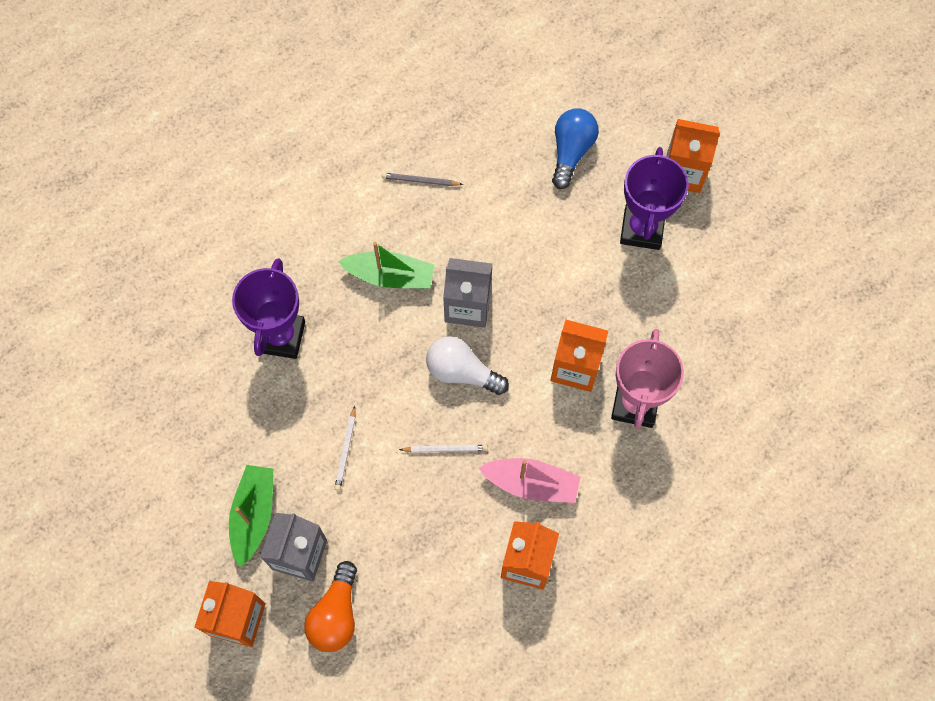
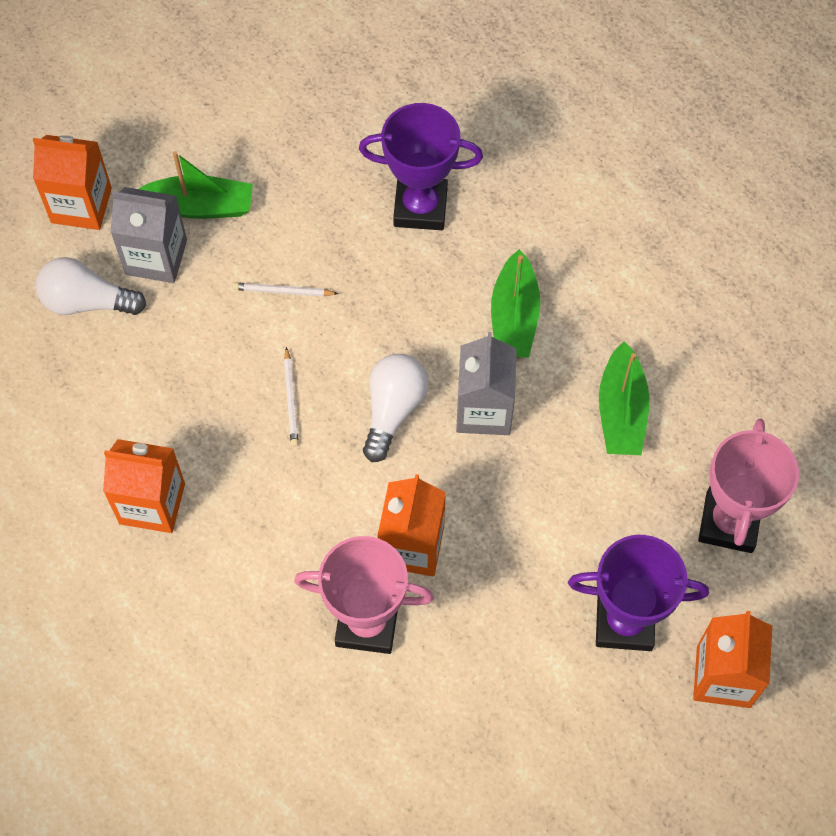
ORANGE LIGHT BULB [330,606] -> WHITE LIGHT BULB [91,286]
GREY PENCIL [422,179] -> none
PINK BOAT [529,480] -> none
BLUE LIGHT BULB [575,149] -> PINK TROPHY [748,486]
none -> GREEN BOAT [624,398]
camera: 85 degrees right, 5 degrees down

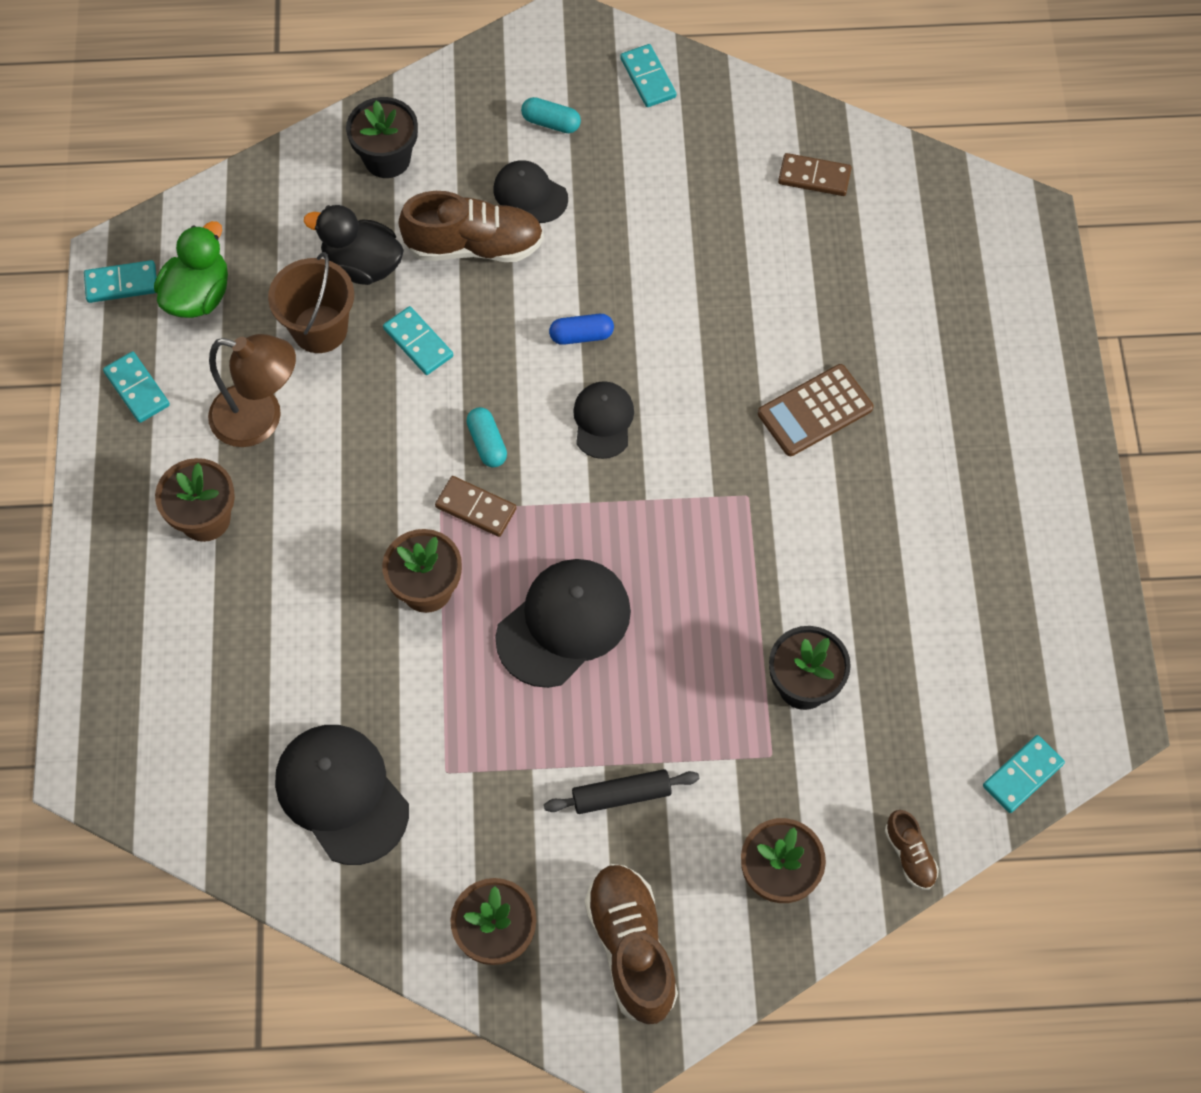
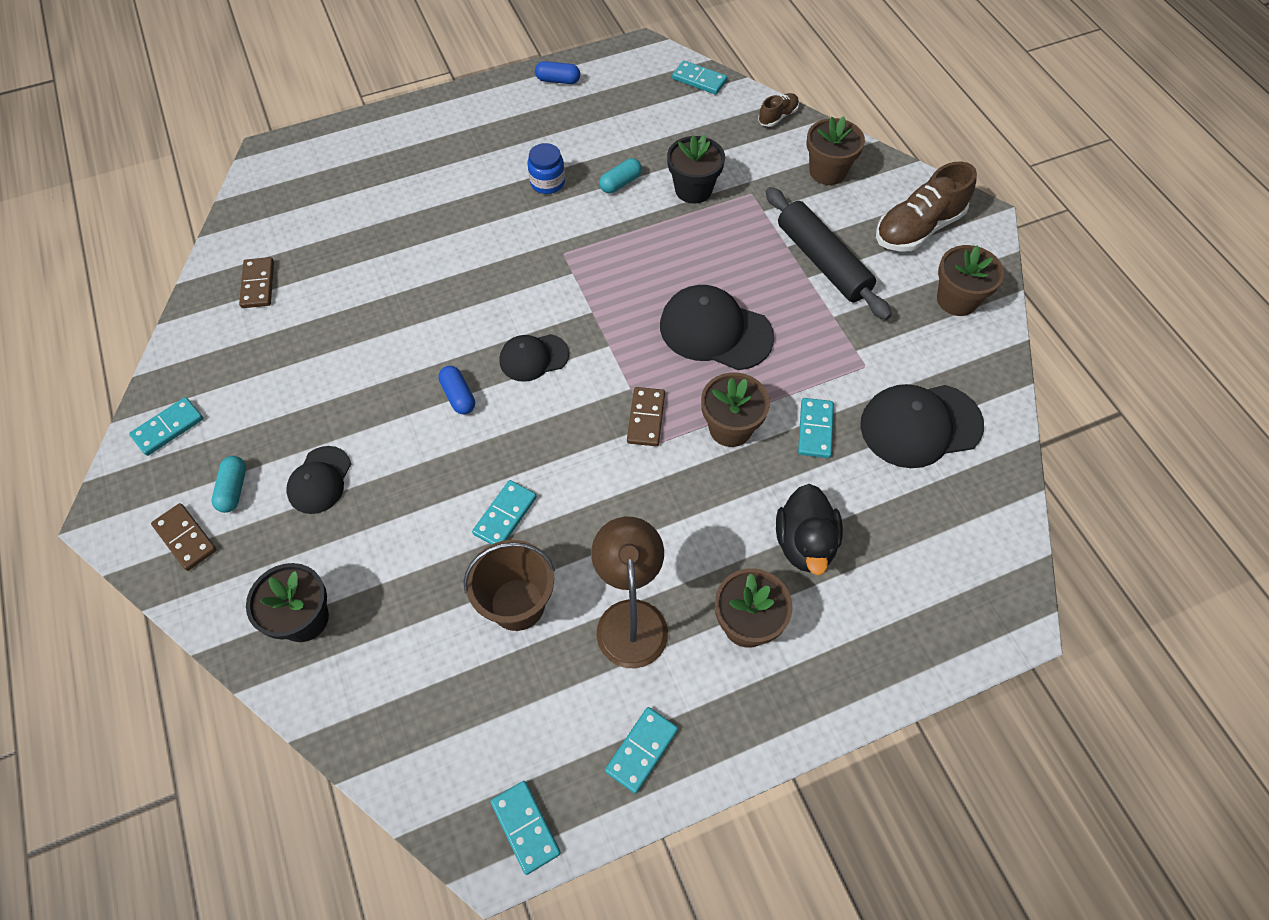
GREEN DUCK [191,269] -> none
BLACK CAP [342,795] -> BLACK CAP [922,426], 45 degrees clockwise
BLACK DUCK [354,245] -> BLACK DUCK [809,529], shifted
BROWN SHOE [471,226] -> none
TURQUOISE CAPSULE [486,437] -> TURQUOISE CAPSULE [620,175], shifted
BLACK ROLLING PIN [621,791] -> BLACK ROLLING PIN [829,253], x1.69
BROWN CALCULATOR [815,410] -> none
none -> BROWN DOMINO [184,537]
none -> BLUE JAR [546,168]
none -> BLUE CAPSULE [557,72]
none -> TURQUOISE DOMINO [816,428]
camera: 110 degrees left, 5 degrees down

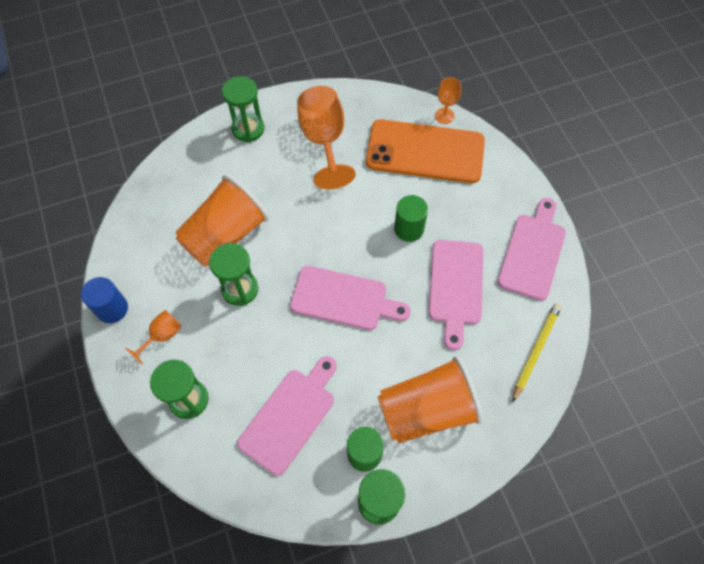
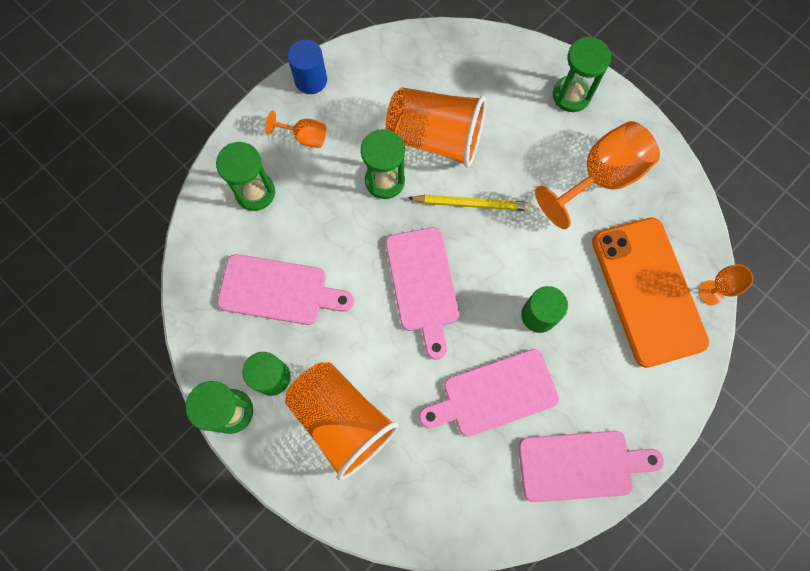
YELLOW PENCIL [536,353] -> YELLOW PENCIL [470,203], shifted
camera: 65 degrees right, 10 degrees up

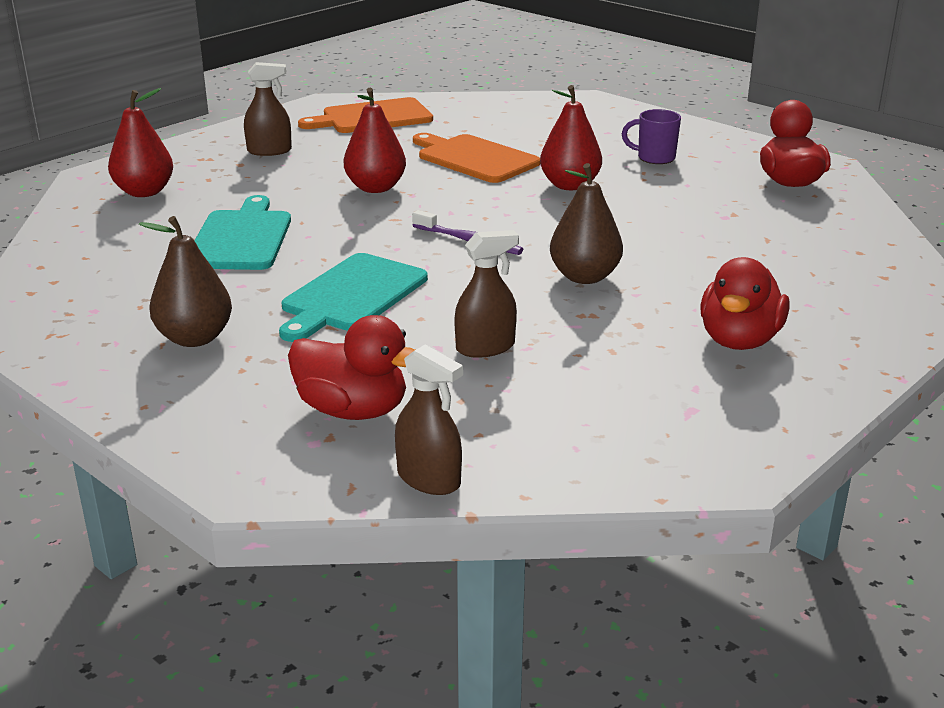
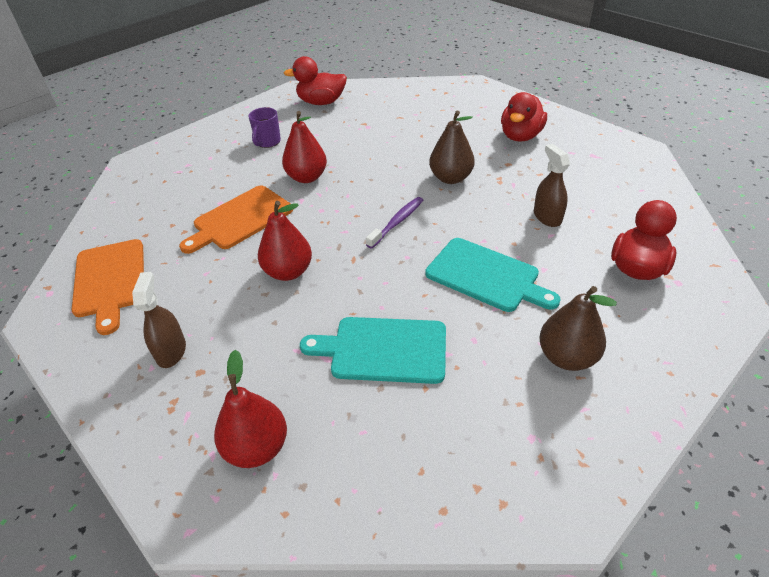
BROWN SPRAY BOTTLE [429,420] -> none
RED DUCK [745,303] -> RED DUCK [524,117], 90 degrees clockwise
camera: 85 degrees left, 15 degrees up

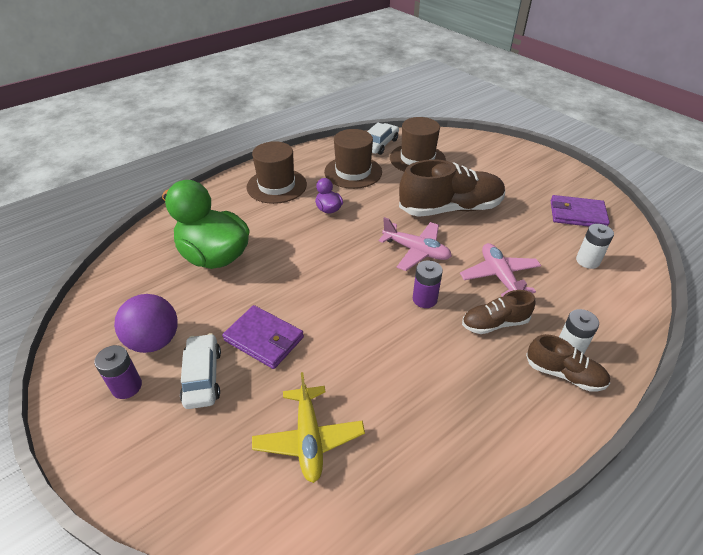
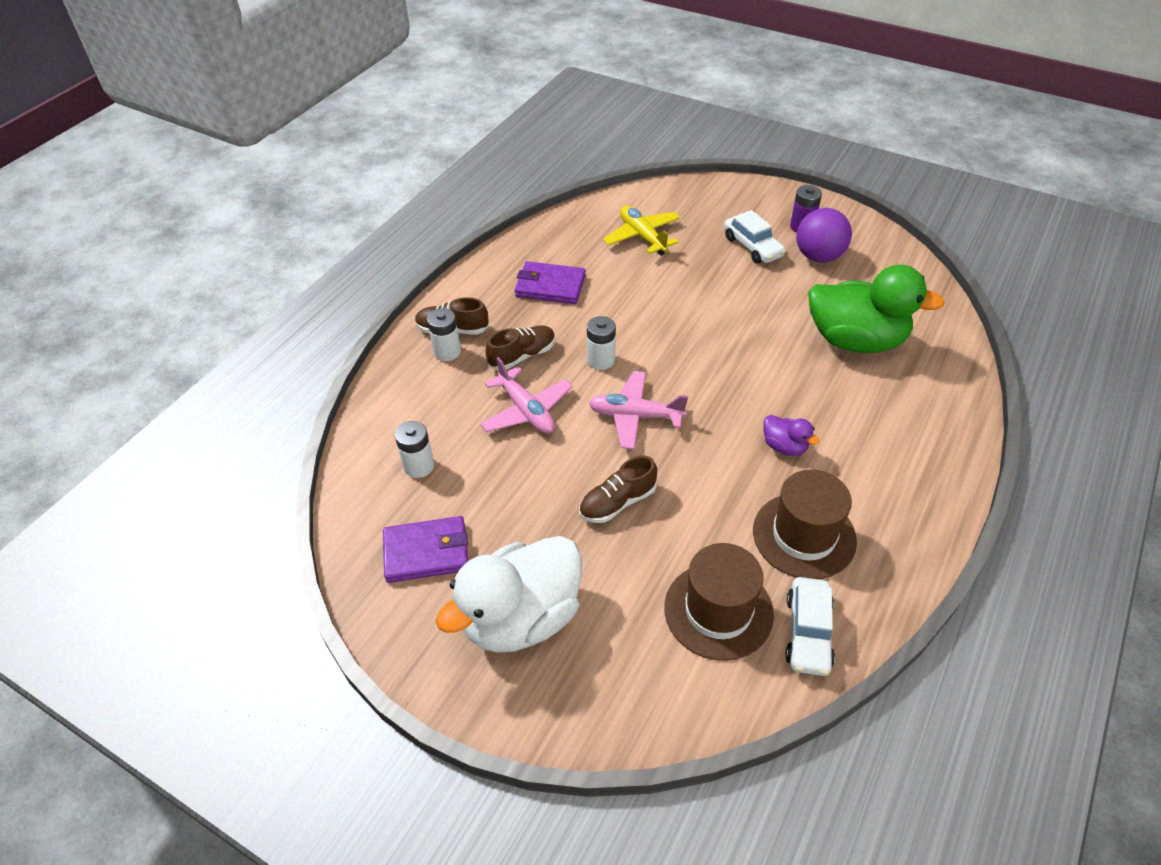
PURPLE WALLET [263,337] -> PURPLE WALLET [550,282], shifted
BROWN HAT [276,172] -> none
BROWN SHOE [452,188] -> BROWN SHOE [618,489], x0.53
PURPLE BATTERY [428,284] -> WHITE BATTERY [601,343]
none -> WHITE DUCK [509,594]
camera: 160 degrees right, 5 degrees up

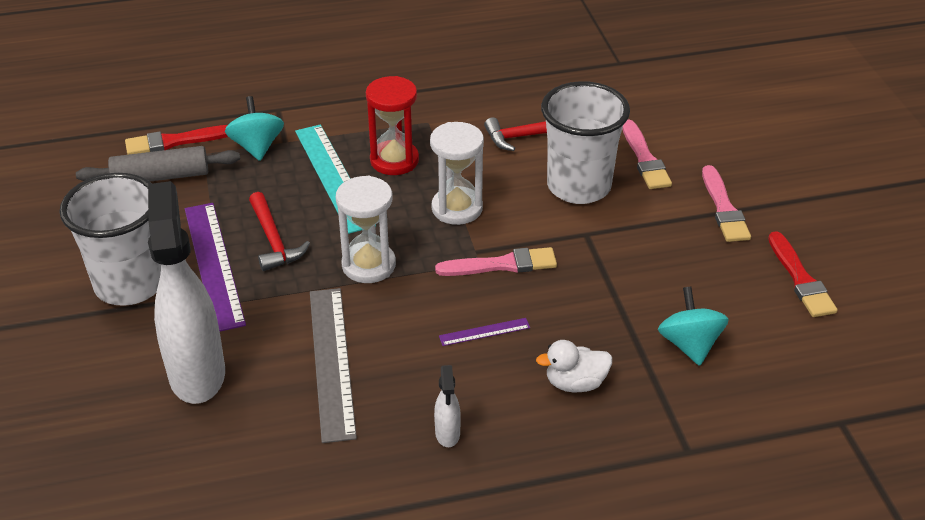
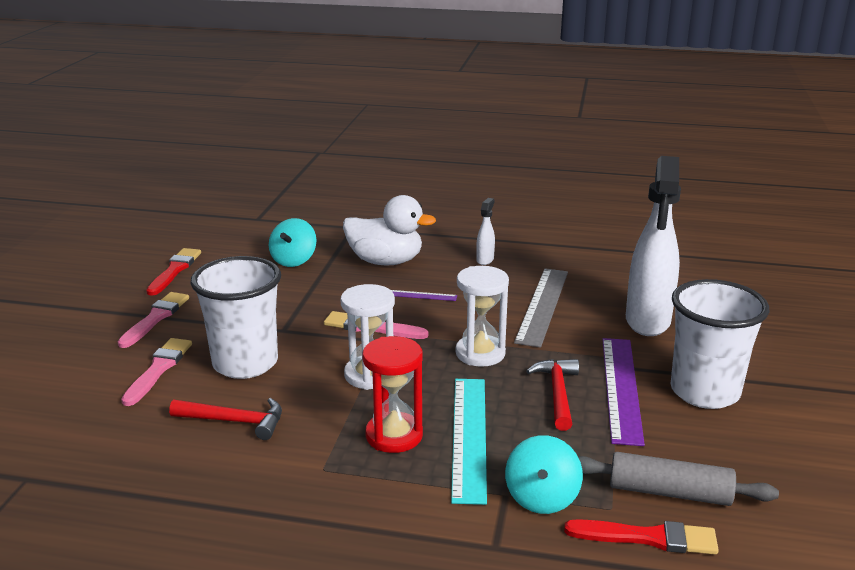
WHITE DUCK [574,366] -> WHITE DUCK [389,230], x1.75
camera: 155 degrees left, 15 degrees down

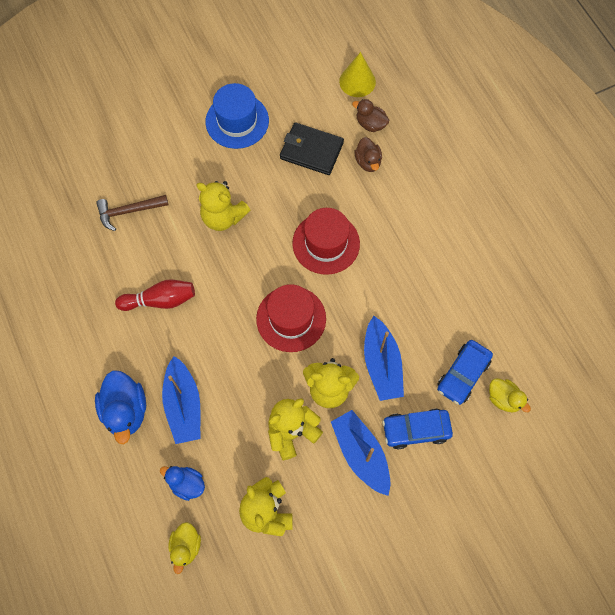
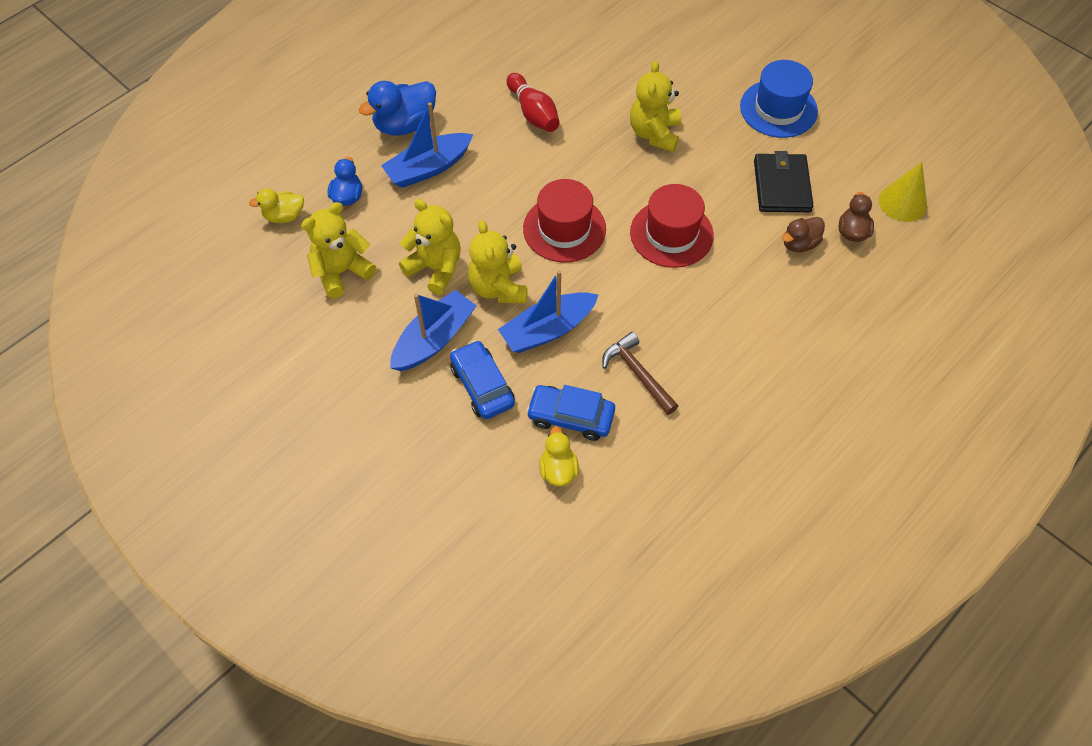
BROWN HAMMER [132,213] -> BROWN HAMMER [640,373], shifted
YELLOW DUCK [510,395] -> YELLOW DUCK [559,456], 150 degrees clockwise
camera: 70 degrees right, 10 degrees down

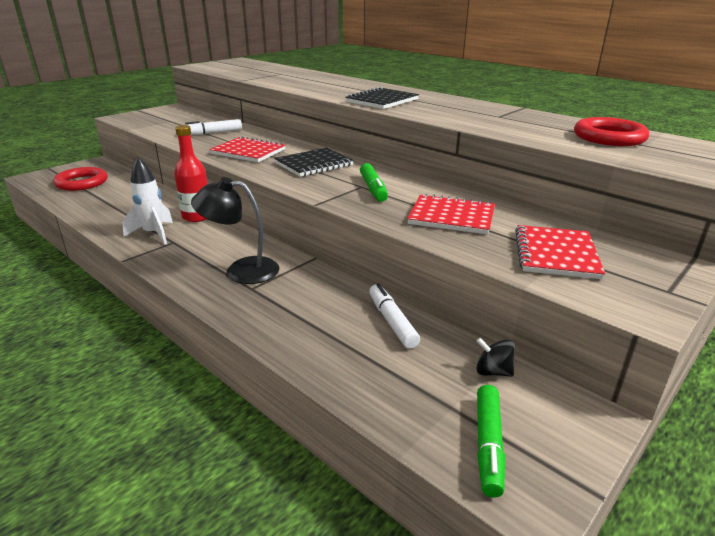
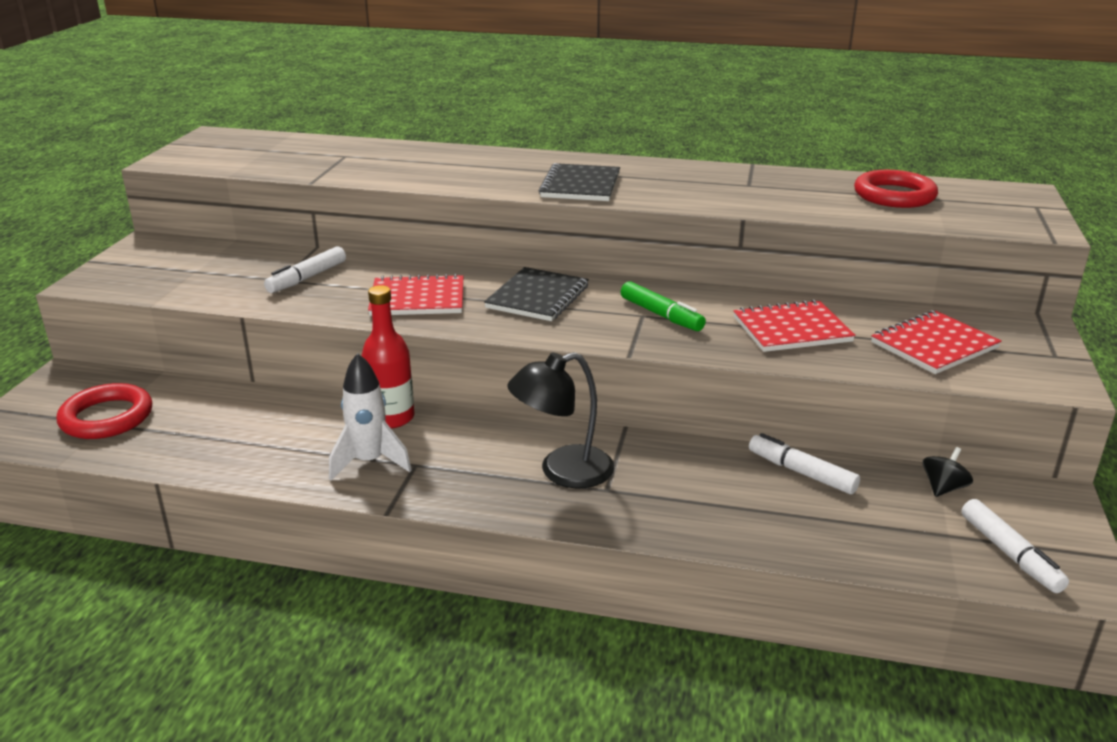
BLACK SPINNING TOP [495,357] -> BLACK SPINNING TOP [948,472], 135 degrees clockwise
GREEN MARKER [491,441] -> WHITE MARKER [1015,546]
RED NOTEBOOK [560,252] -> RED NOTEBOOK [936,342], 75 degrees clockwise
camera: 30 degrees left, 0 degrees up

